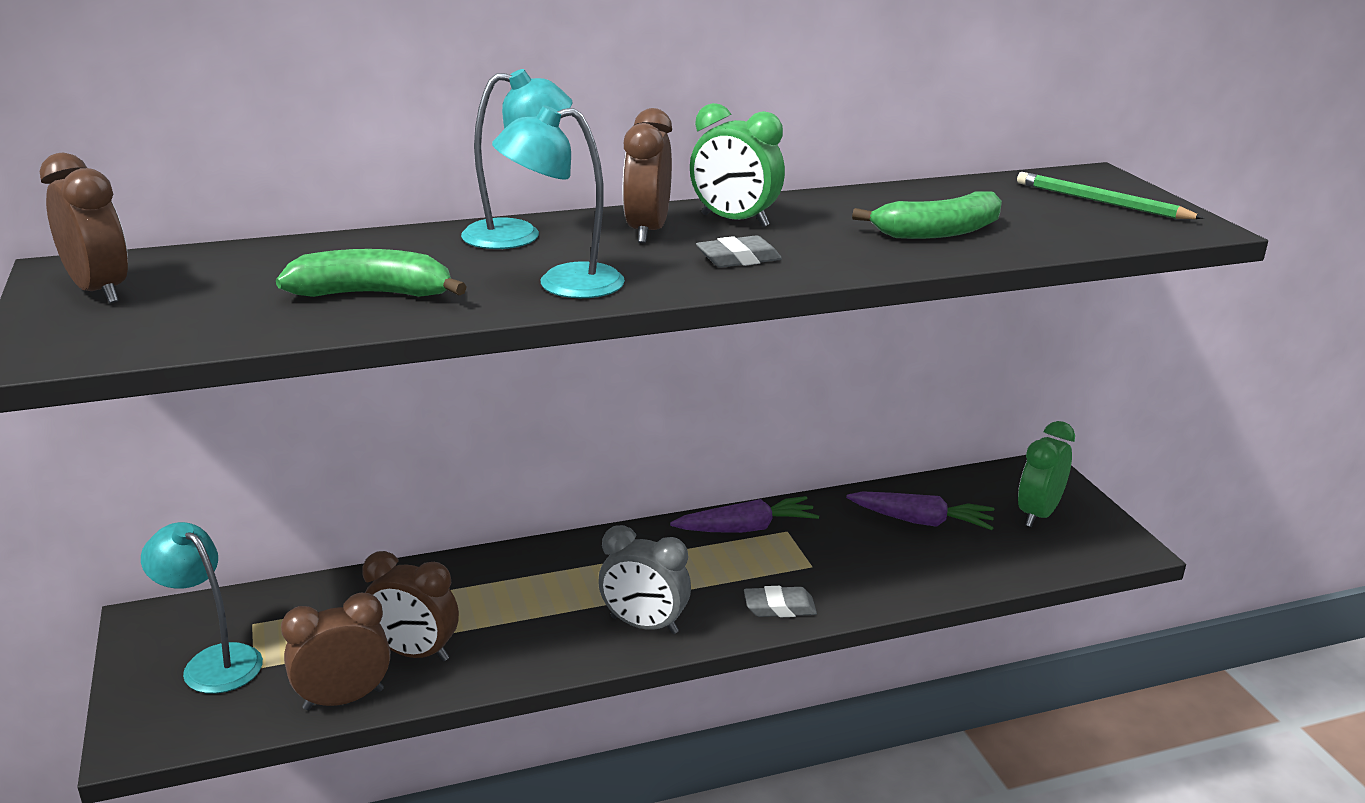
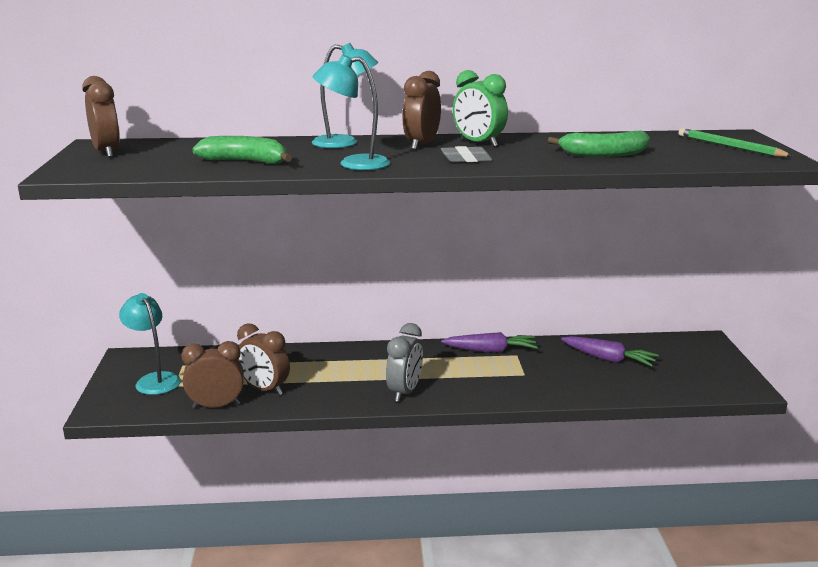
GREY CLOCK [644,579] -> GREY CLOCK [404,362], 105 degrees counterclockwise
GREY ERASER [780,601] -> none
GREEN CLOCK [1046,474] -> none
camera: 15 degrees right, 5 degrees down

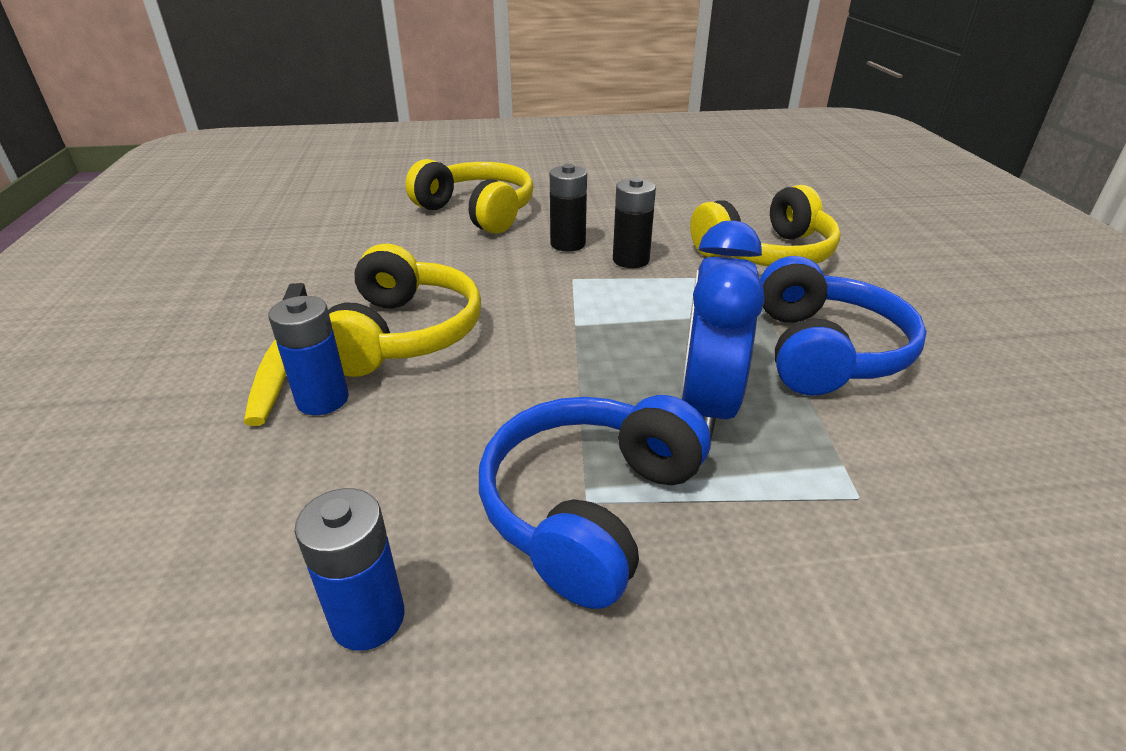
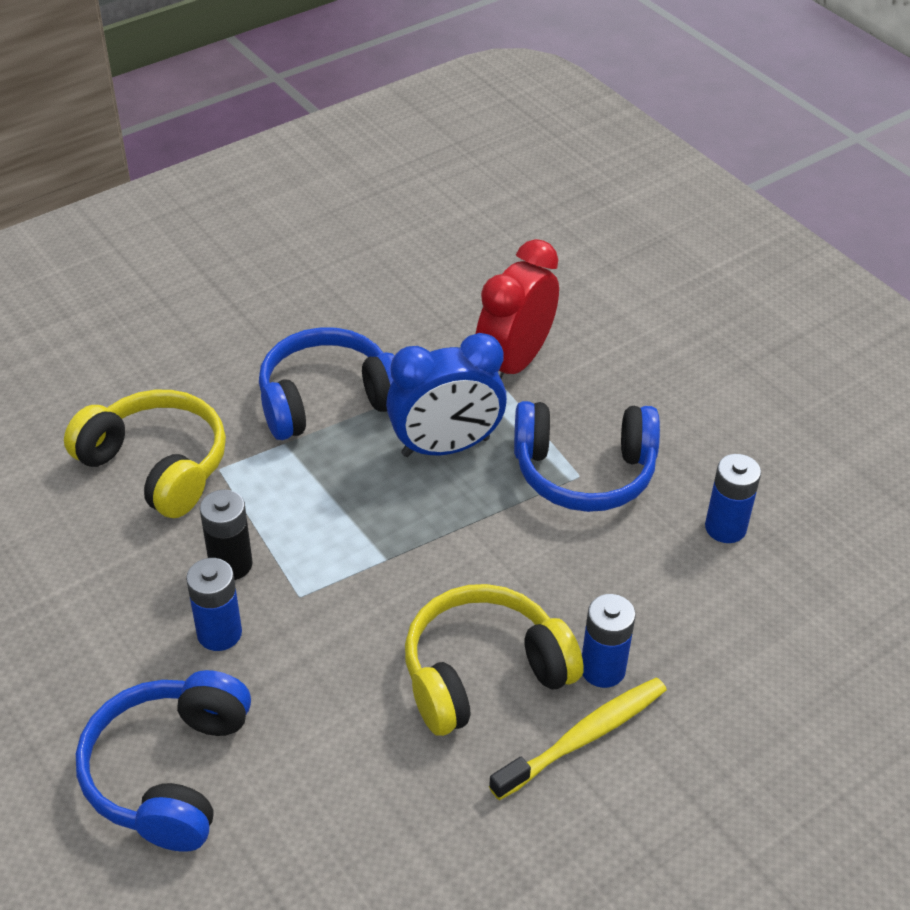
YELLOW HEADPHONES [470,196] -> BLUE HEADPHONES [163,761]
BLACK BATTERY [568,207] -> BLUE BATTERY [214,604]
none -> RED CLOCK [517,308]
camera: 120 degrees left, 10 degrees up

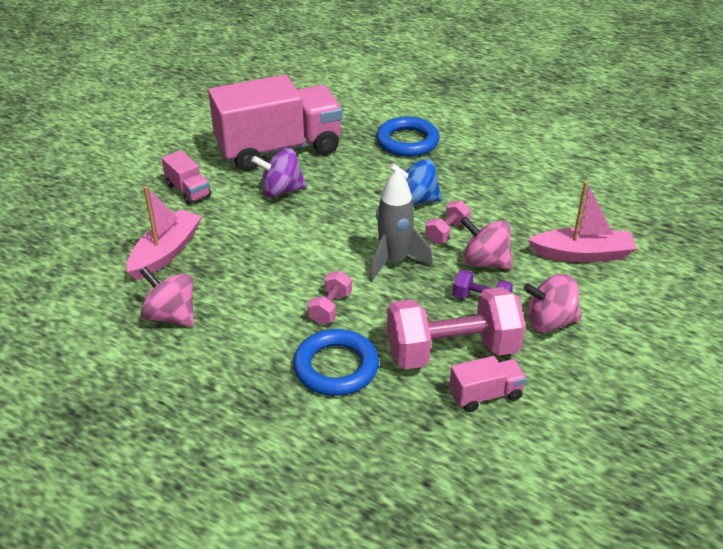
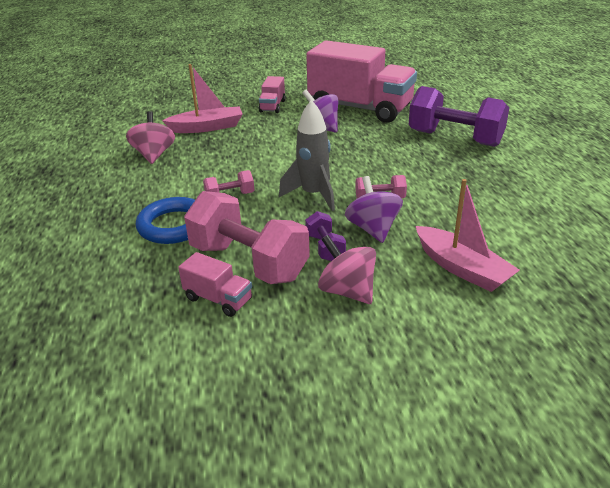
BLUE RING [407,136] -> PURPLE DUMBBELL [459,116]
BLUE SPINNING TOP [415,182] -> none
PINK SPINNING TOP [486,242] -> PURPLE SPINNING TOP [374,209]
camera: 50 degrees right, 5 degrees down

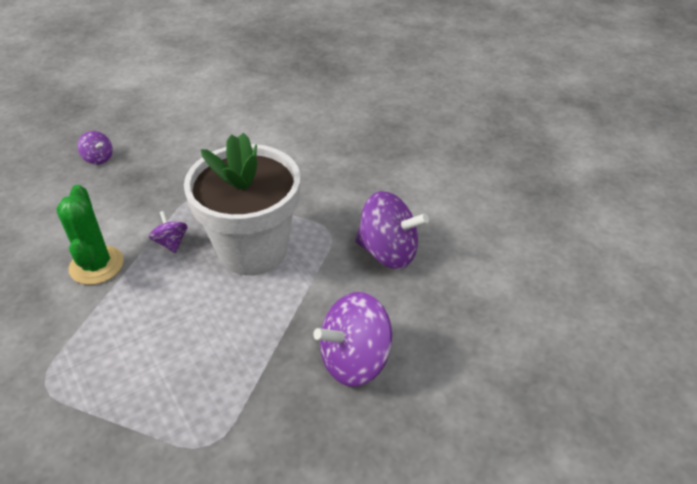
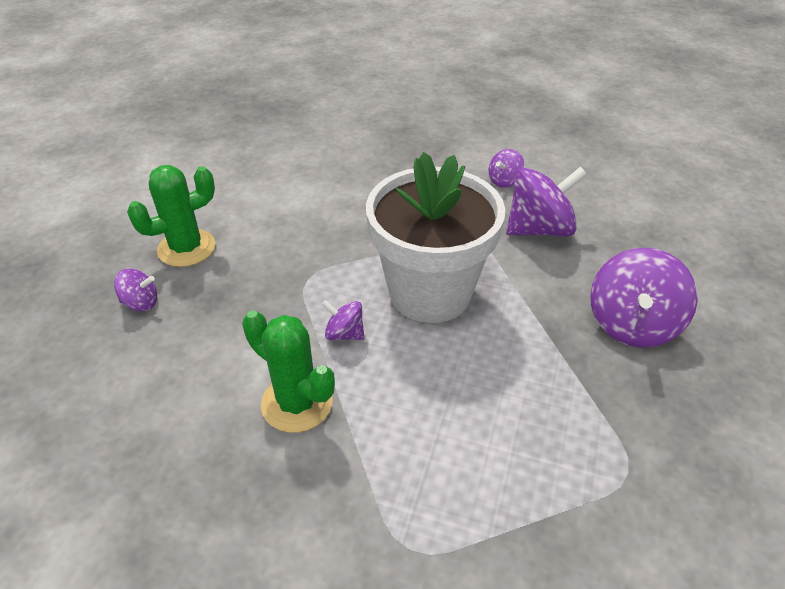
none -> GREEN CACTUS [171,216]
none -> PURPLE SPINNING TOP [507,168]
camera: 40 degrees left, 0 degrees up

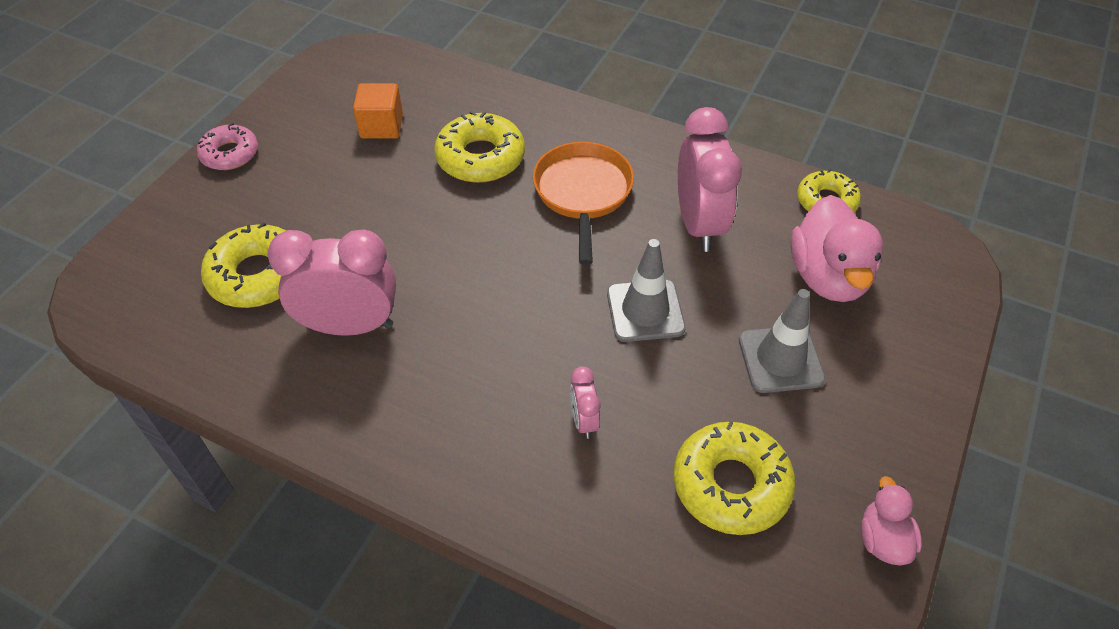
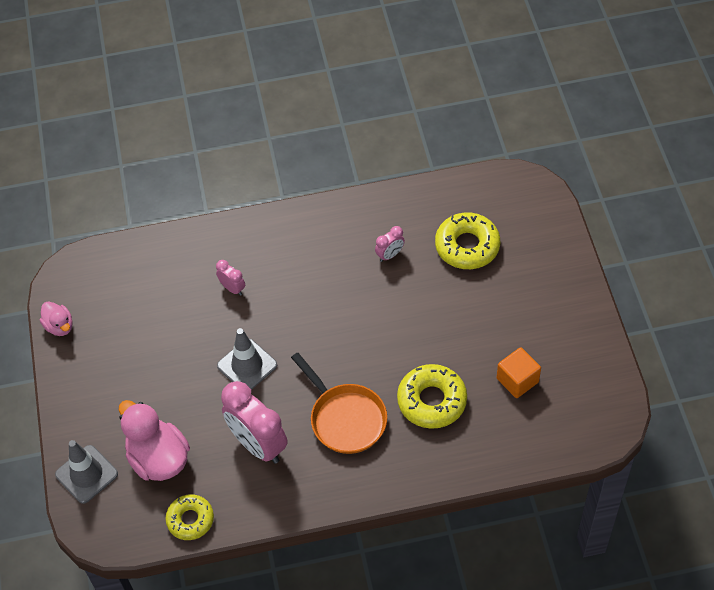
PINK DONUT [227,146] -> none
PINK CLOCK [332,283] -> PINK CLOCK [390,244], x0.47
YELLOW DONUT [734,478] -> none
GREY TRAFFIC CONE [782,341] -> GREY TRAFFIC CONE [86,472], shifted
camera: 145 degrees right, 5 degrees up

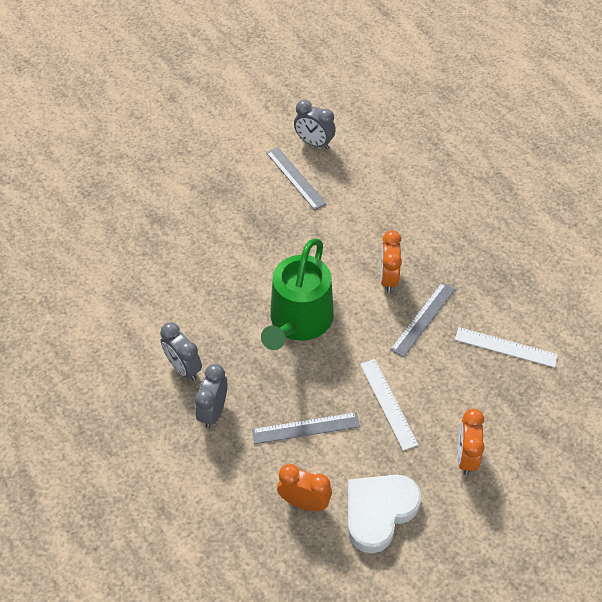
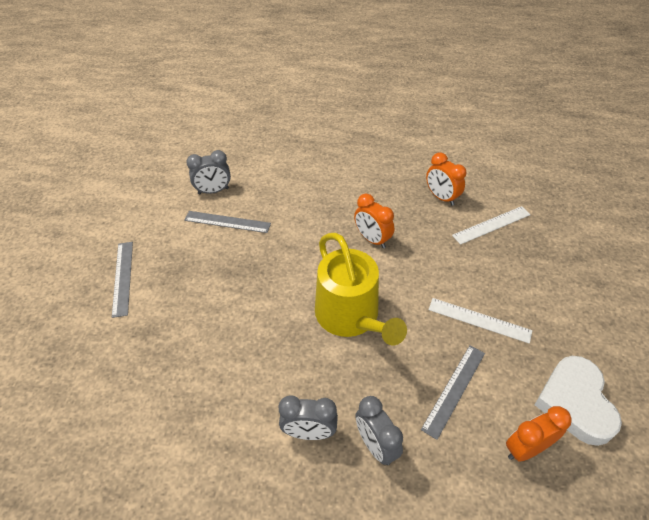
GREEN WATERING CAN [297,294] -> YELLOW WATERING CAN [361,289]
GREY RULER [422,320] -> GREY RULER [122,280], shifted
ORANGE CLOCK [471,442] -> ORANGE CLOCK [446,179], shifted
camera: 45 degrees left, 5 degrees down

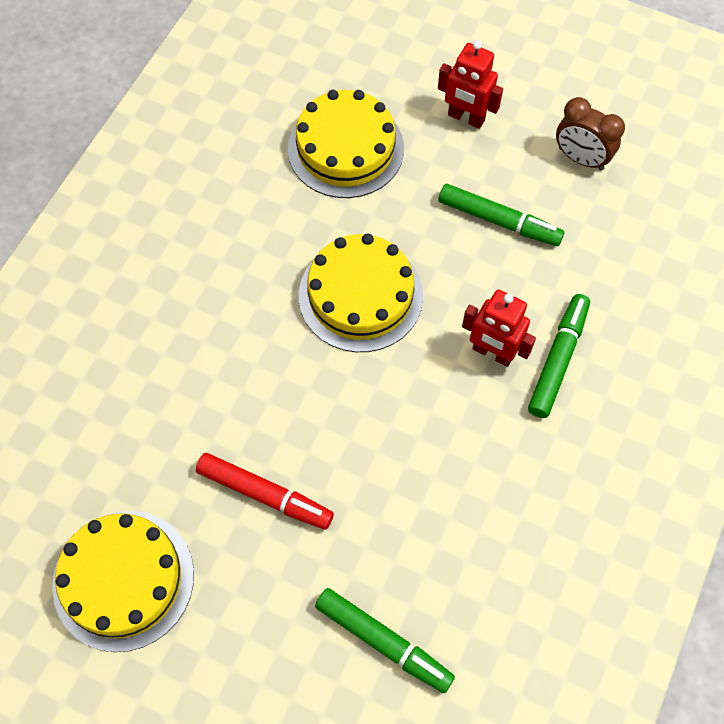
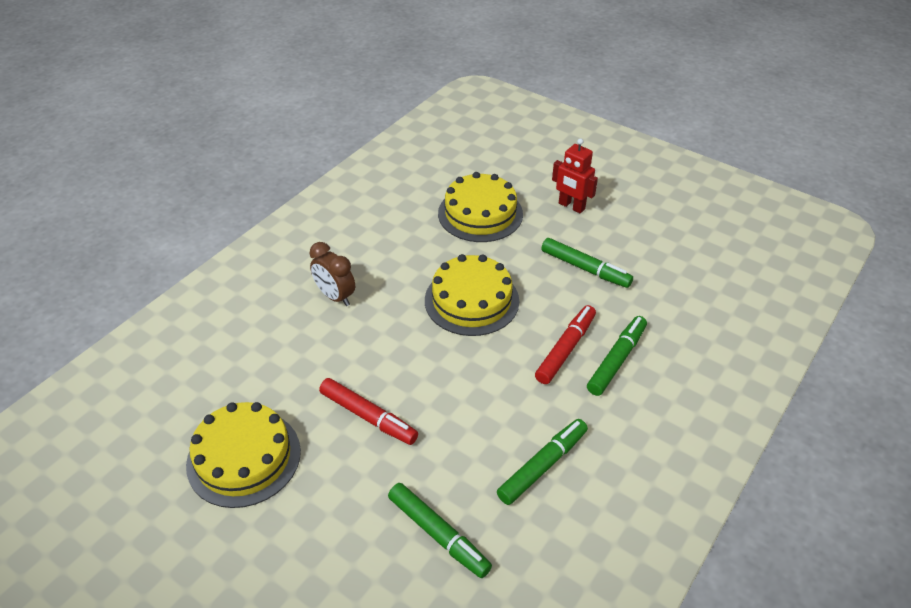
RED ROBOT [499,328] -> RED MARKER [565,344]
BROWN CLOCK [590,134] -> BROWN CLOCK [332,274], shifted
none -> GREEN MARKER [542,462]
camera: 10 degrees right, 20 degrees down

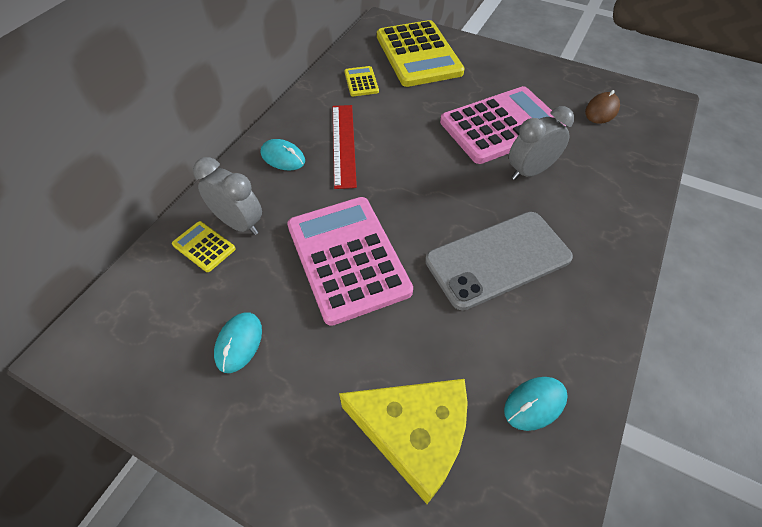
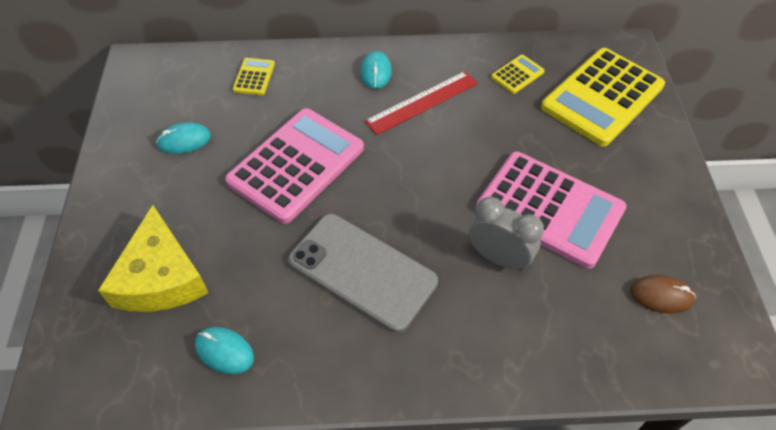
GREY CLOCK [227,196] -> none
camera: 60 degrees right, 0 degrees up

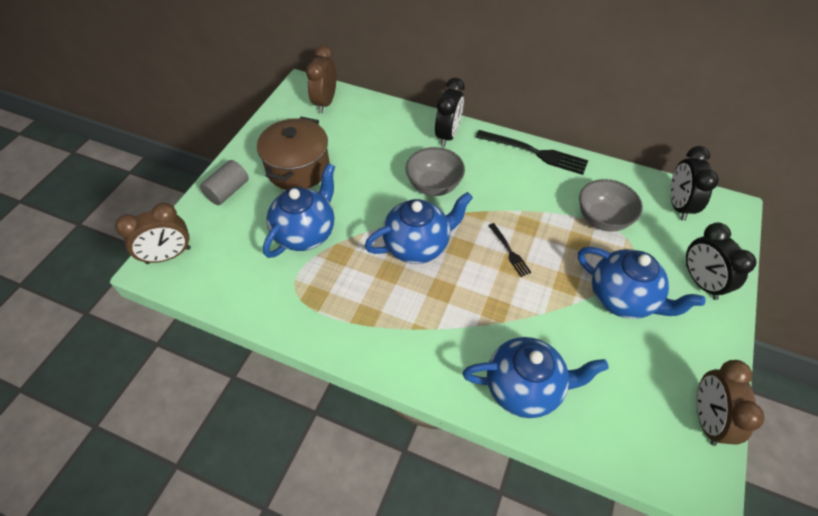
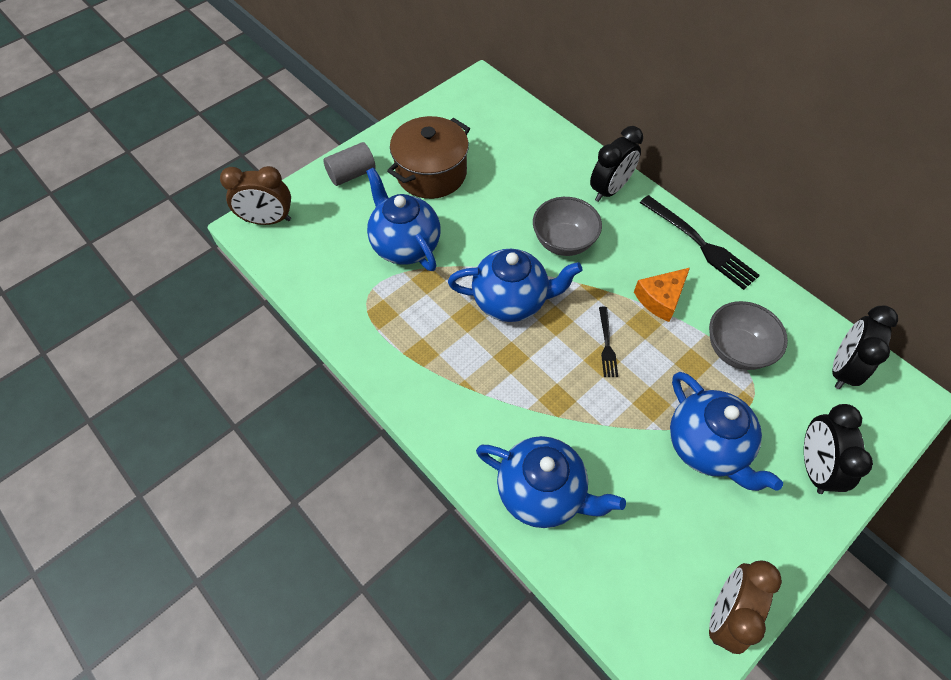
BLUE TEAPOT [299,210] -> BLUE TEAPOT [403,219], 90 degrees counterclockwise
BROWN CLOCK [321,79] -> none
none -> ORANGE CHEESE [662,295]
camera: 25 degrees right, 5 degrees up

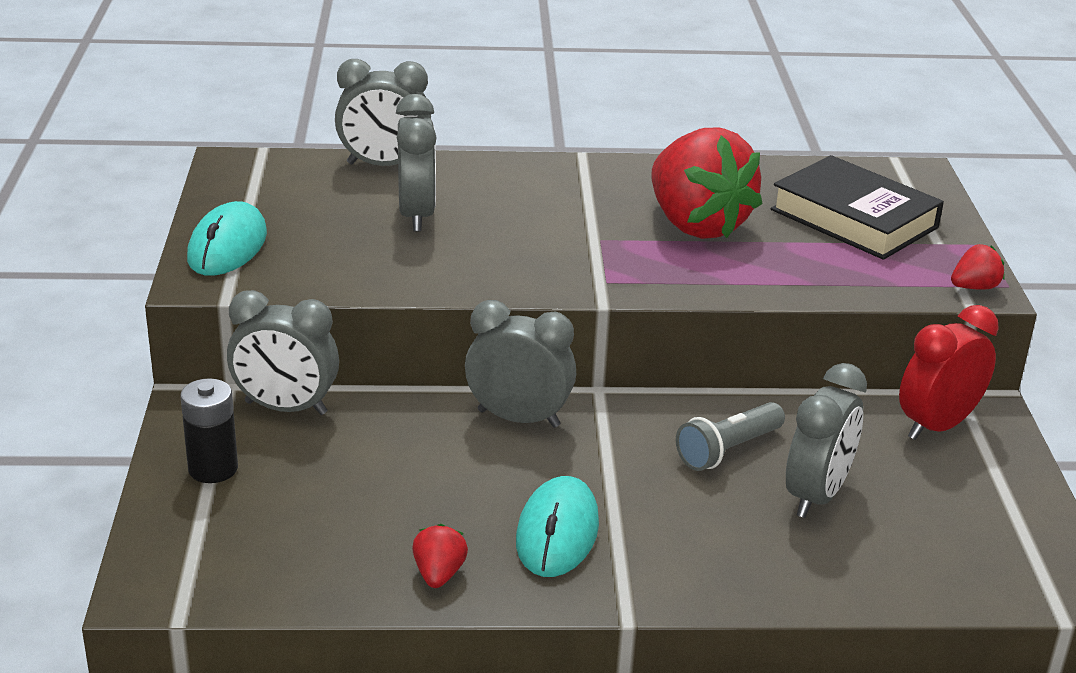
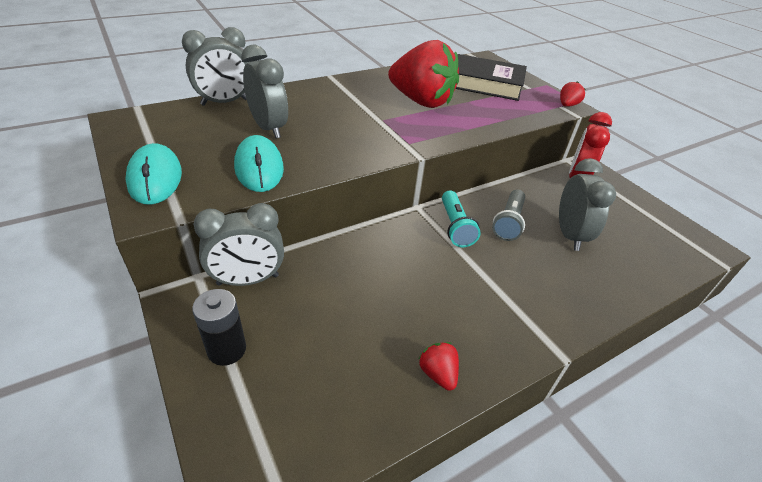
GREY CLOCK [520,364] -> none
TURQUOISE MOUSE [557,526] -> TURQUOISE MOUSE [259,163], shifted
none -> TURQUOISE FLASHLIGHT [461,219]
camera: 30 degrees left, 10 degrees up

